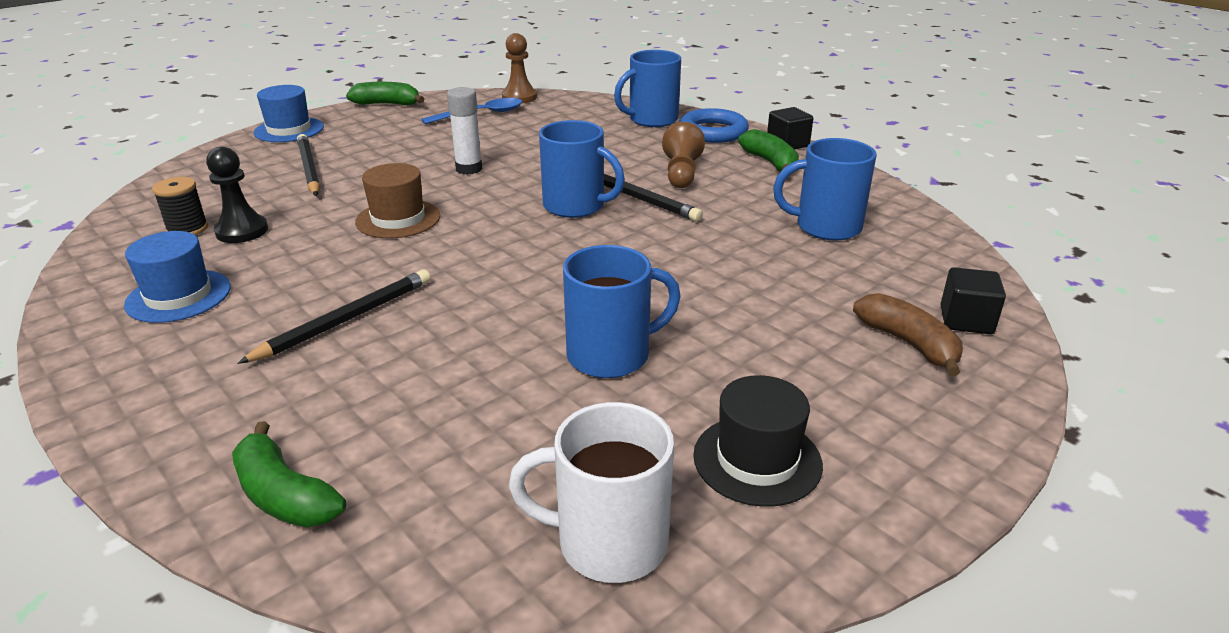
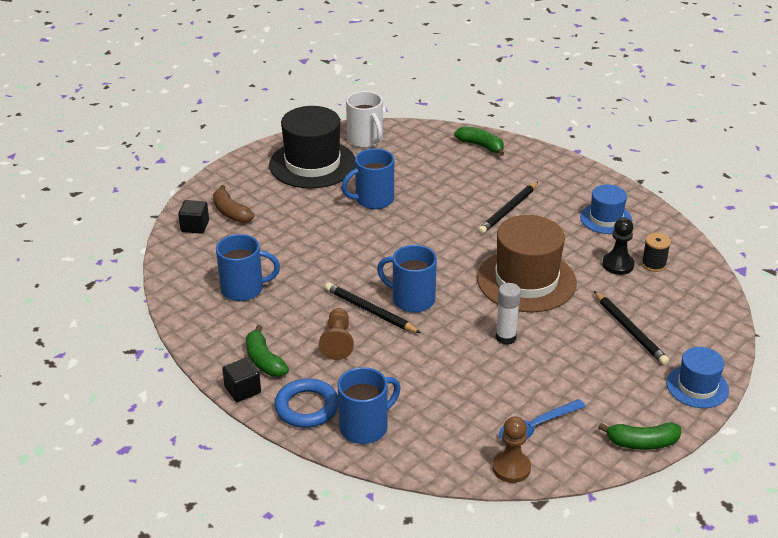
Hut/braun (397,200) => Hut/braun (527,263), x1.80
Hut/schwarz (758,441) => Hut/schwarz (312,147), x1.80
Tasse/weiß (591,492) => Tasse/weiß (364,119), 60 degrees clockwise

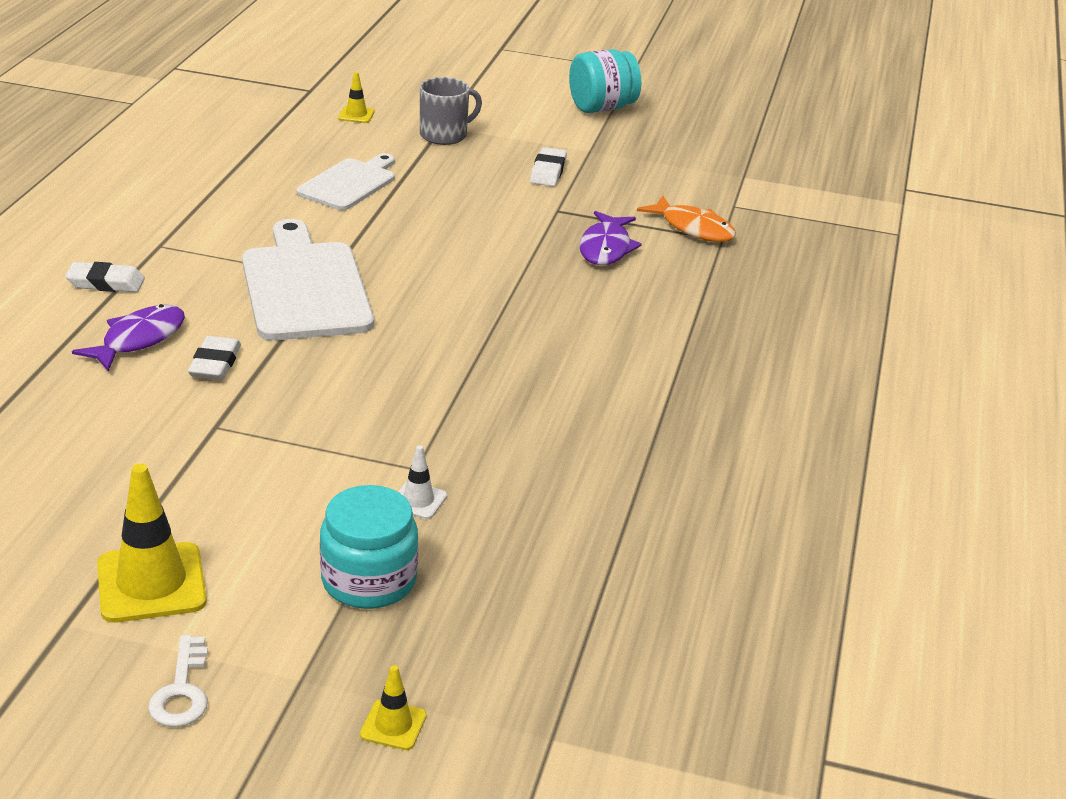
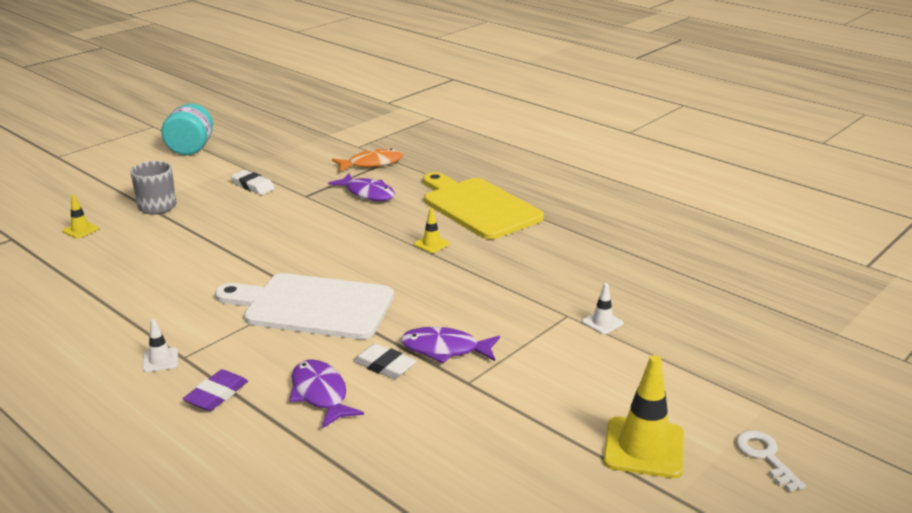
Schneidebrett/weiß (345,181) => nothing
Radiergummi/weiß (105,277) => Radiergummi/lila (215,390)
Einmachglas/türkis (369,547) => nothing
Schlüssel/weiß (178,681) => Schlüssel/weiß (771,461), 135 degrees counterclockwise
Leitkegel/gelb (393,707) => Leitkegel/gelb (432,230), move
nothing => Schneidebrett/gelb (483,205)
nothing => Leitkegel/weiß (160,345)
nothing => Fisch/lila (450,345)

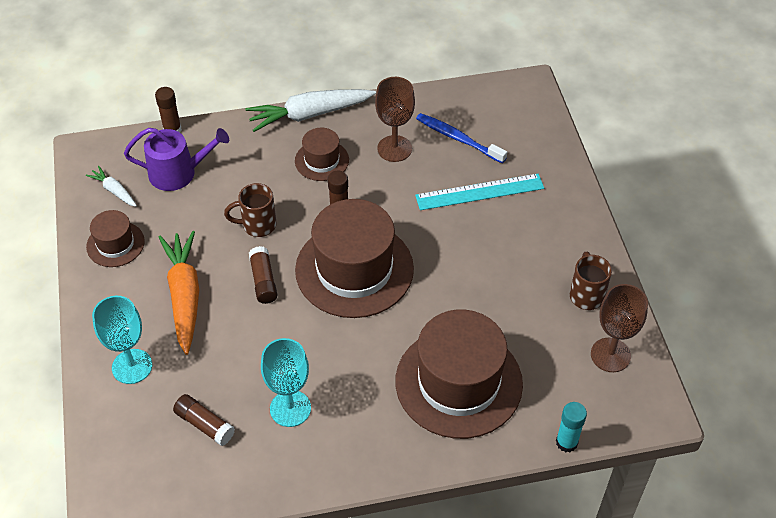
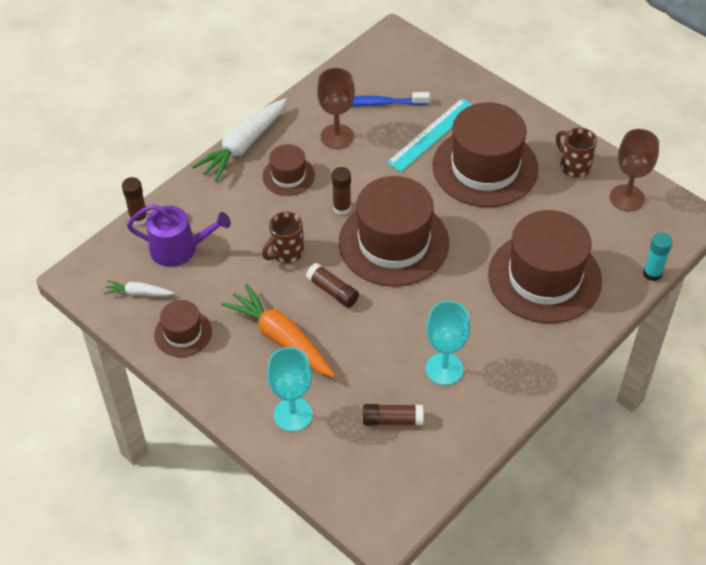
Gießkanne/lila (176,159) => Gießkanne/lila (179,235), 45 degrees clockwise
nothing => Hut/braun (486,154)

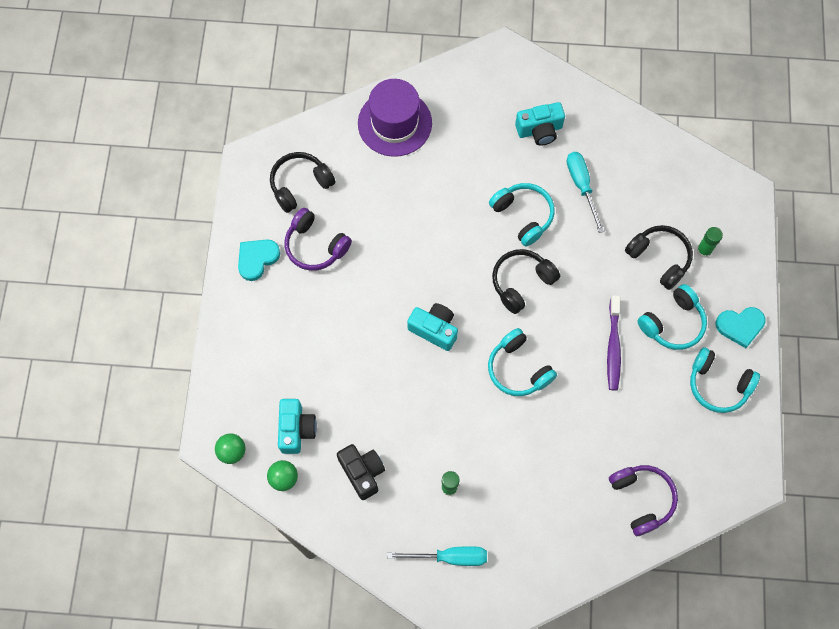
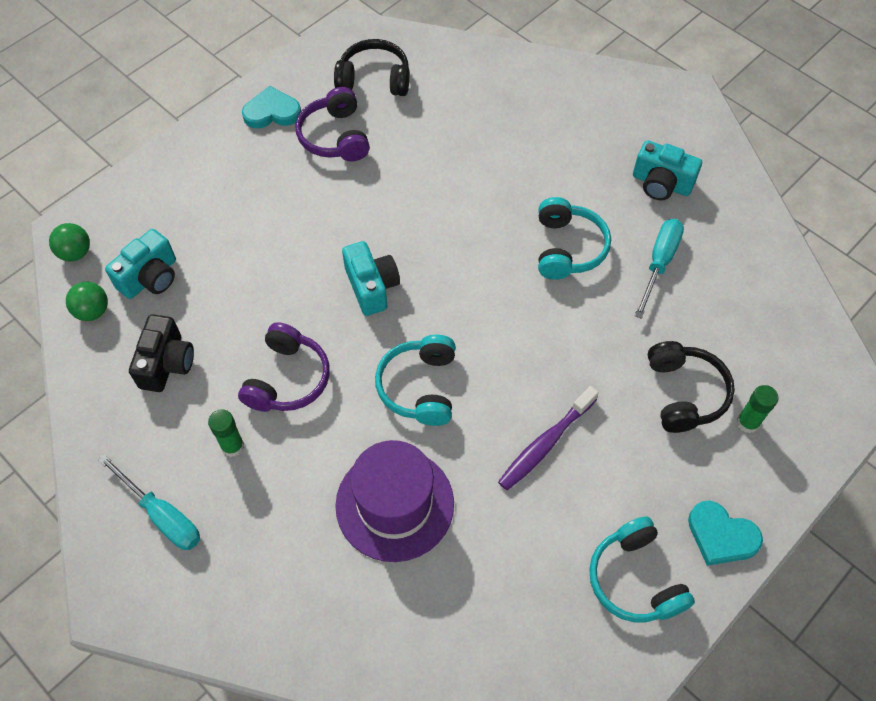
Hut/lila (395,118) => Hut/lila (394,501), move
Kopfhörer/schwarz (526,281) => nothing
Kopfhörer/türkis (672,317) => nothing
Kopfhörer/lila (643,500) => Kopfhörer/lila (284,367), move

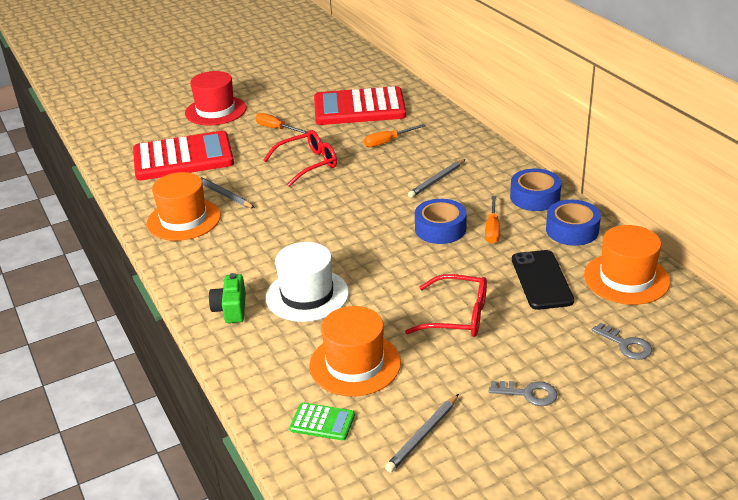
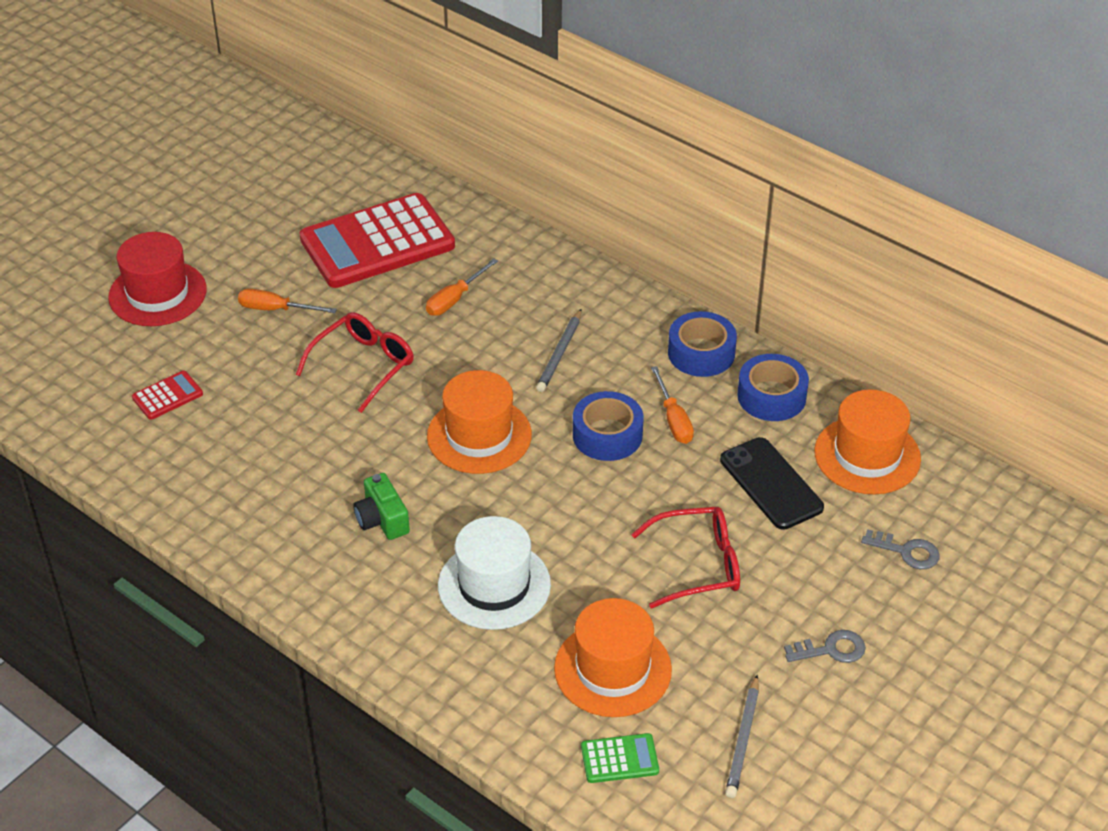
Taschenrechner/rot (183,156) => Taschenrechner/rot (167,395), x0.41
Hut/orange (184,206) => Hut/orange (479,422), move
Bleistift/grau (227,192) => nothing
Kamera/grün (227,298) => Kamera/grün (381,506), move

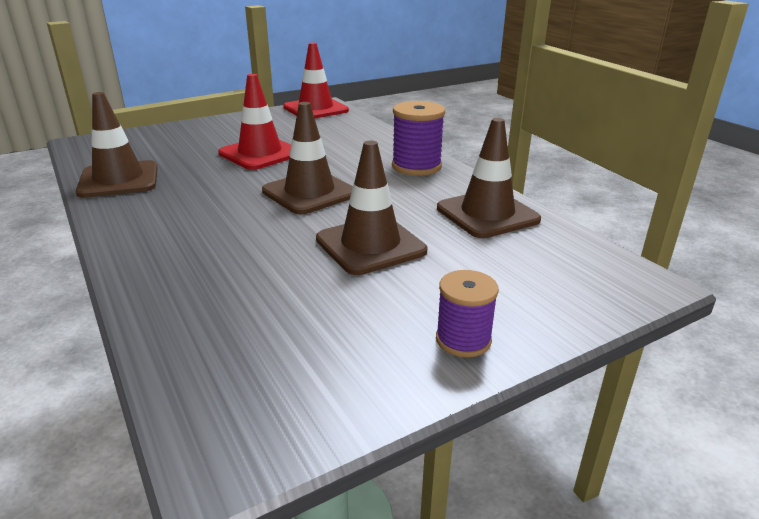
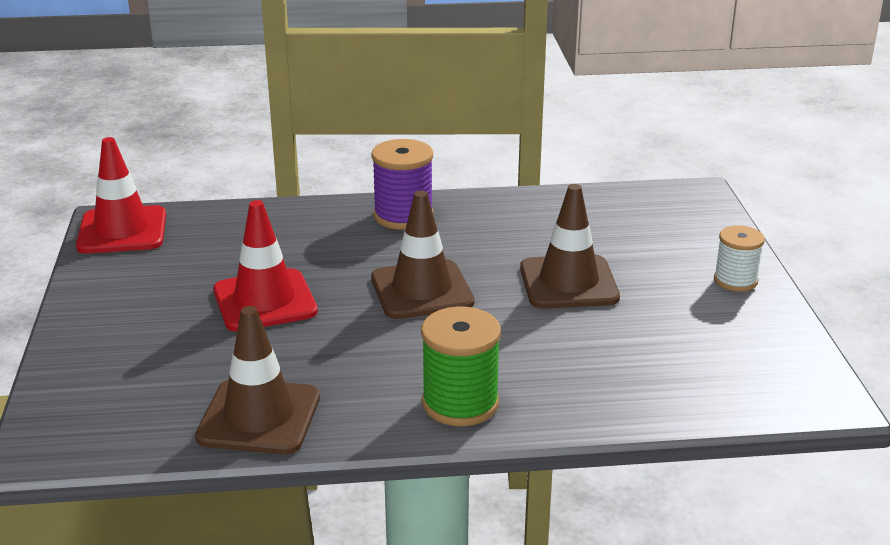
Leitkegel/braun (489,178) => nothing
Garnrolle/lila (467,313) => Garnrolle/weiß (739,258)
nothing => Garnrolle/grün (461,366)

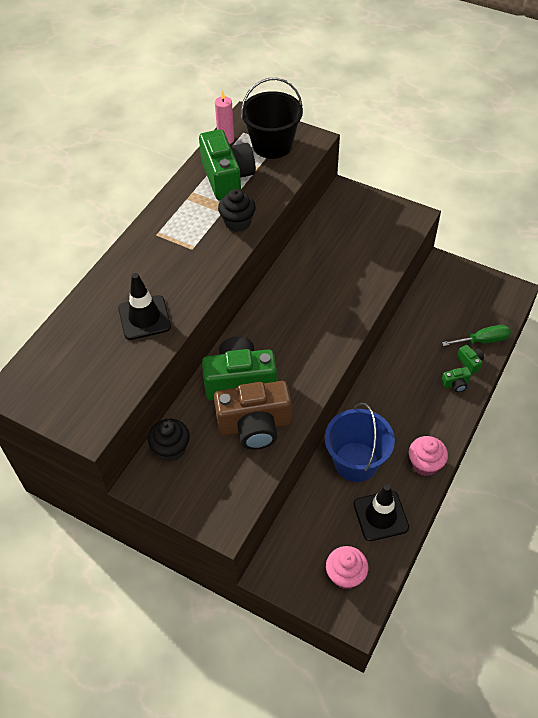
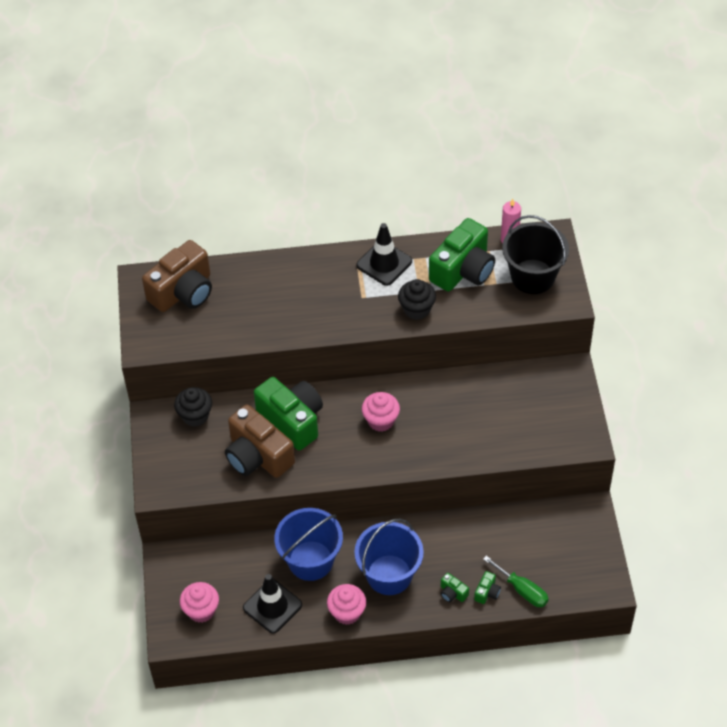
Leitkegel/schwarz (144,306) => Leitkegel/schwarz (384,254), move
nothing => Kamera/braun (177,276)
nothing => Muffin/rosa (381,412)
nothing => Eimer/blau (389,557)

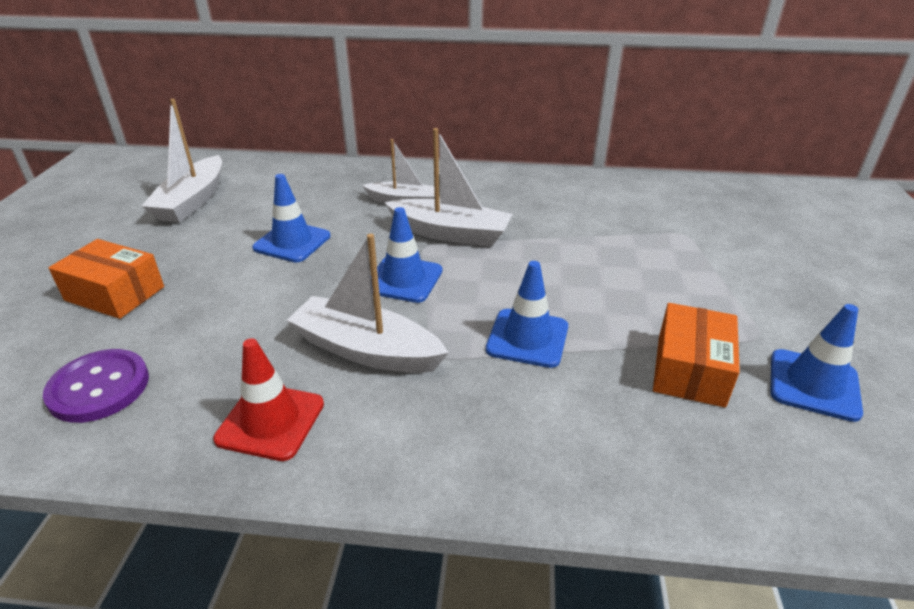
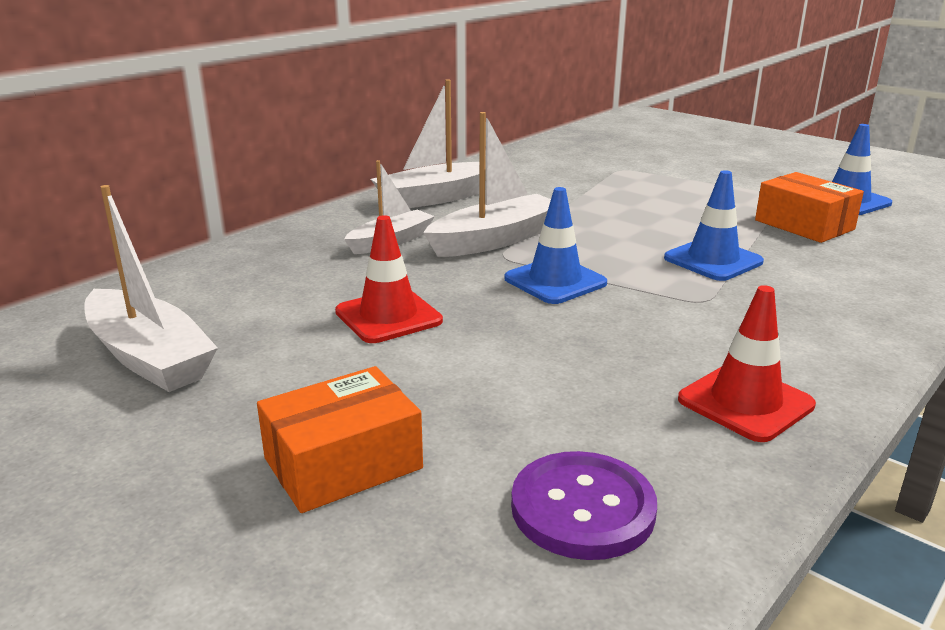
Leitkegel/blau (291,218) => Leitkegel/rot (389,279)
Boot/weiß (368,303) => Boot/weiß (428,143), move

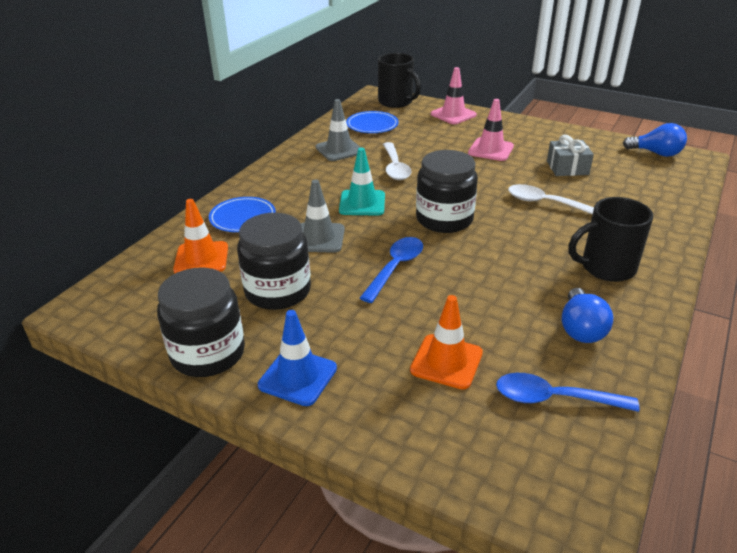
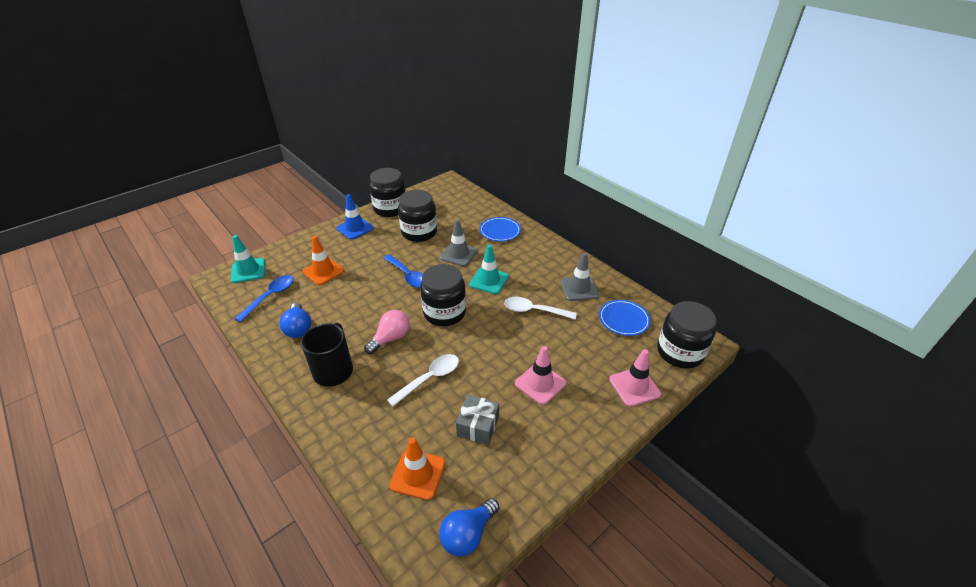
Tasse/schwarz (399,80) => Einmachglas/schwarz (686,335)
Leitkegel/orange (200,236) => Leitkegel/orange (417,468), move
Glühbirne/blau (587,315) => Glühbirne/blau (295,320), 135 degrees counterclockwise
nothing => Leitkegel/türkis (248,259)
nothing => Glühbirne/rosa (387,332)

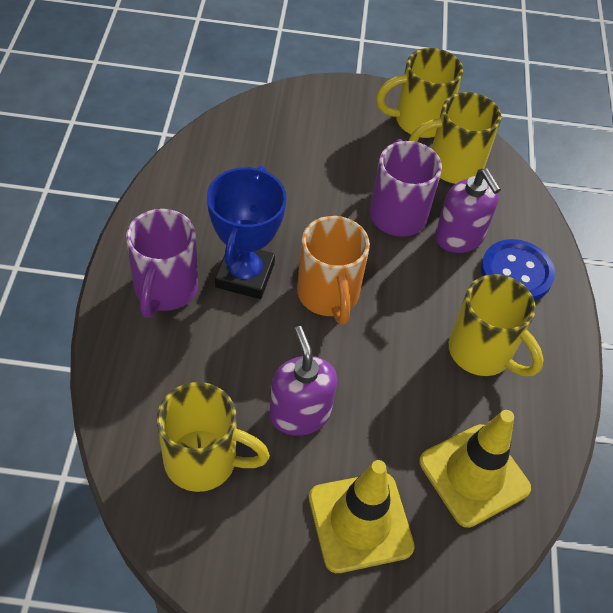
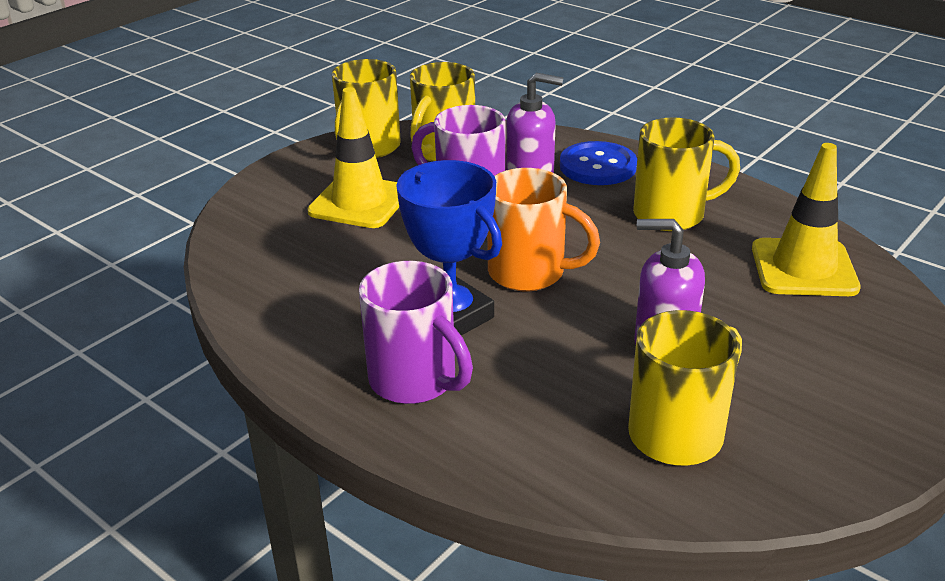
Leitkegel/gelb (362,516) => Leitkegel/gelb (353,157), move

